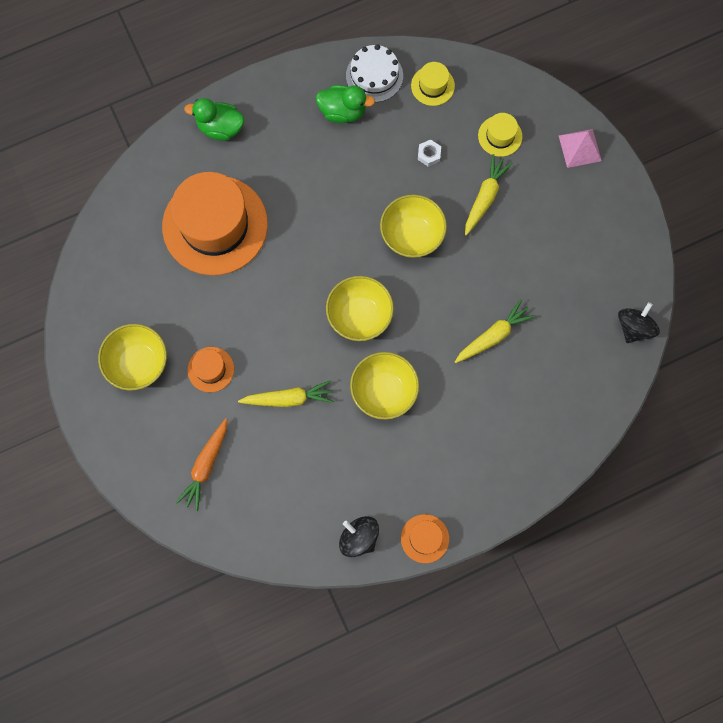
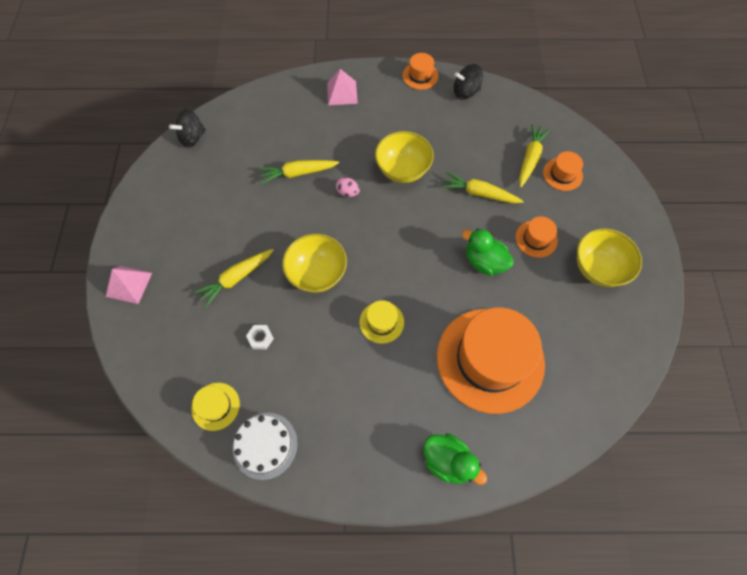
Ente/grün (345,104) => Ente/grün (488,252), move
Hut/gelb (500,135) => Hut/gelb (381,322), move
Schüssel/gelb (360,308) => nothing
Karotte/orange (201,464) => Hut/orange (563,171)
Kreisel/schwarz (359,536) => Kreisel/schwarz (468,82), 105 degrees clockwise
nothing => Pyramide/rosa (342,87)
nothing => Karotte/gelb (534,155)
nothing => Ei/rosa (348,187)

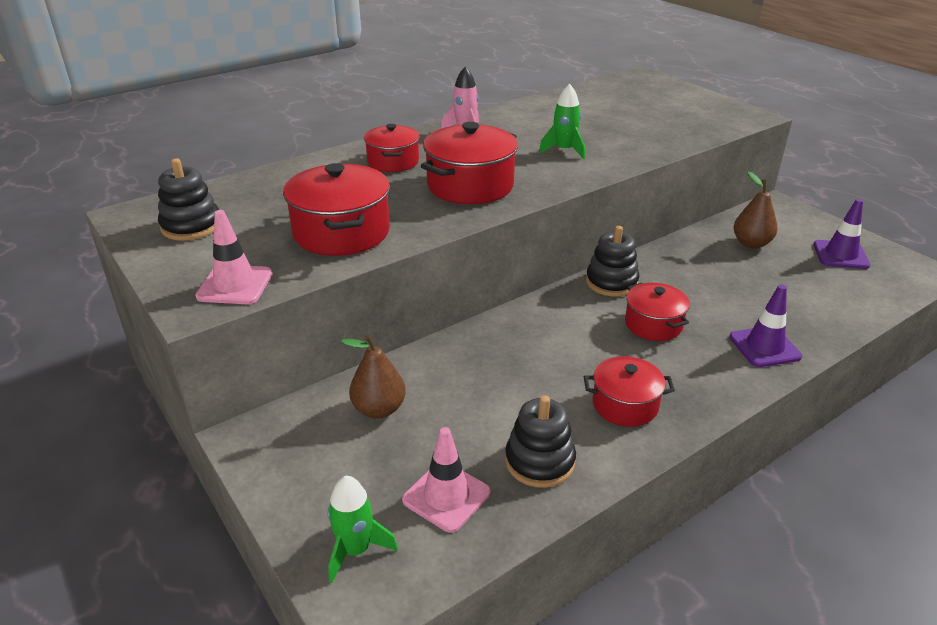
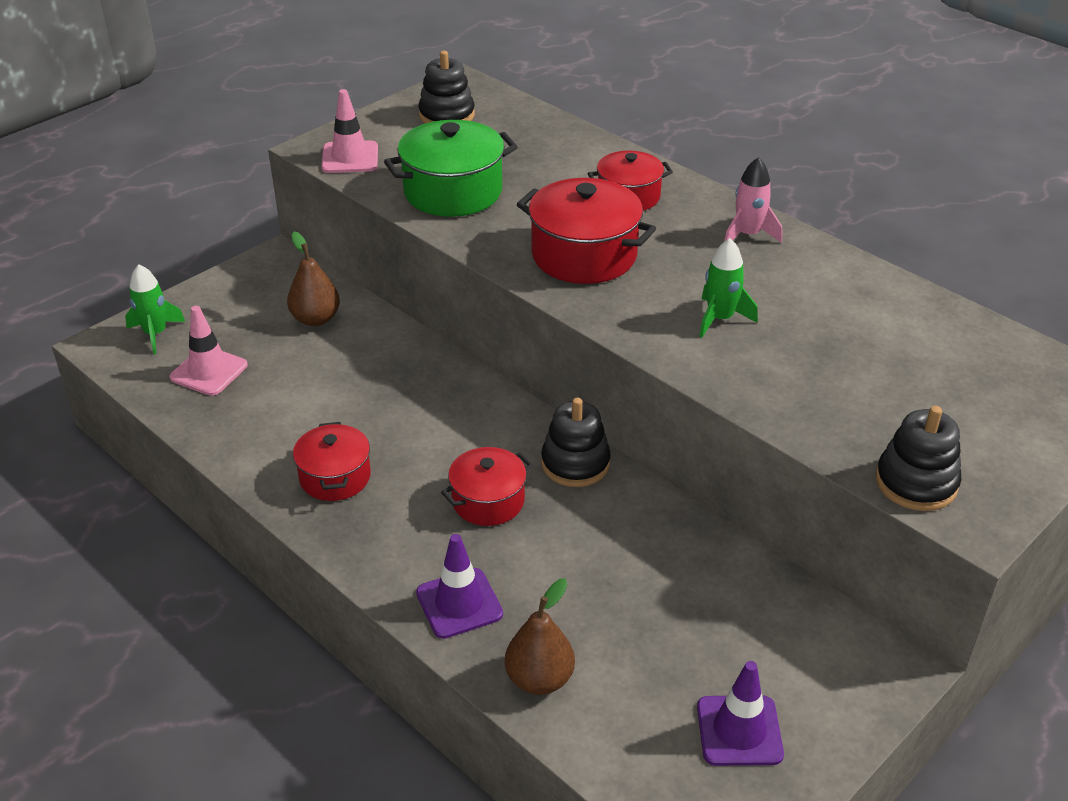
Kochtopf/rot (336,209) => Kochtopf/grün (451,168)
Birne/braun (756,210) => Birne/braun (540,636), move
Stapelspielzeug/schwarz (540,441) => Stapelspielzeug/schwarz (918,458), move

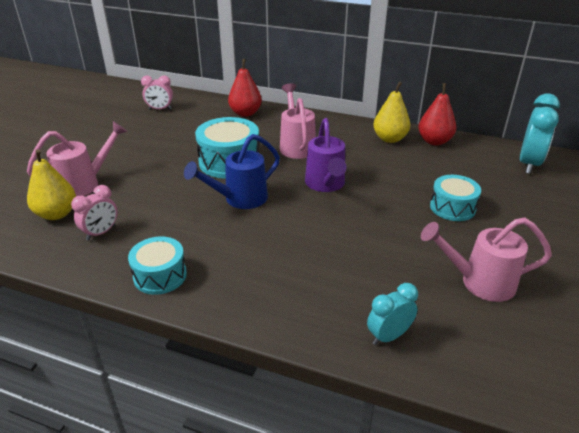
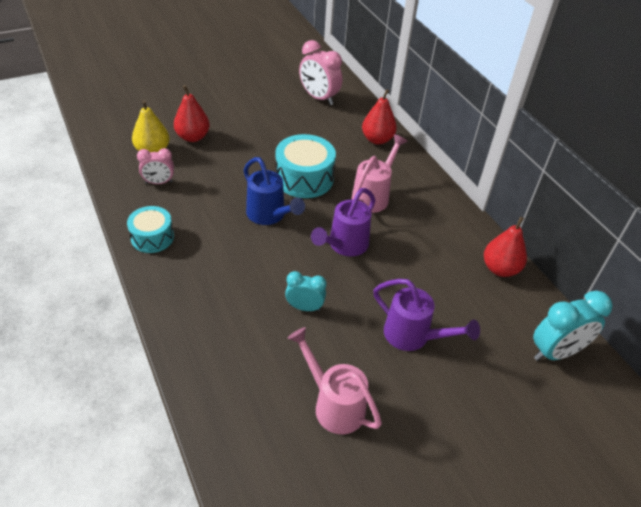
Wecker/rosa (157,92) => Wecker/rosa (320,72), x1.63
Birne/gelb (391,112) => nothing
Gießkanne/rosa (77,158) => Birne/rot (192,113)
Gießkanne/blau (232,171) => Gießkanne/blau (274,191), 135 degrees counterclockwise
Trommel/türkis (455,198) => Gießkanne/lila (426,315)
Wecker/türkis (392,314) => Wecker/türkis (305,291), move

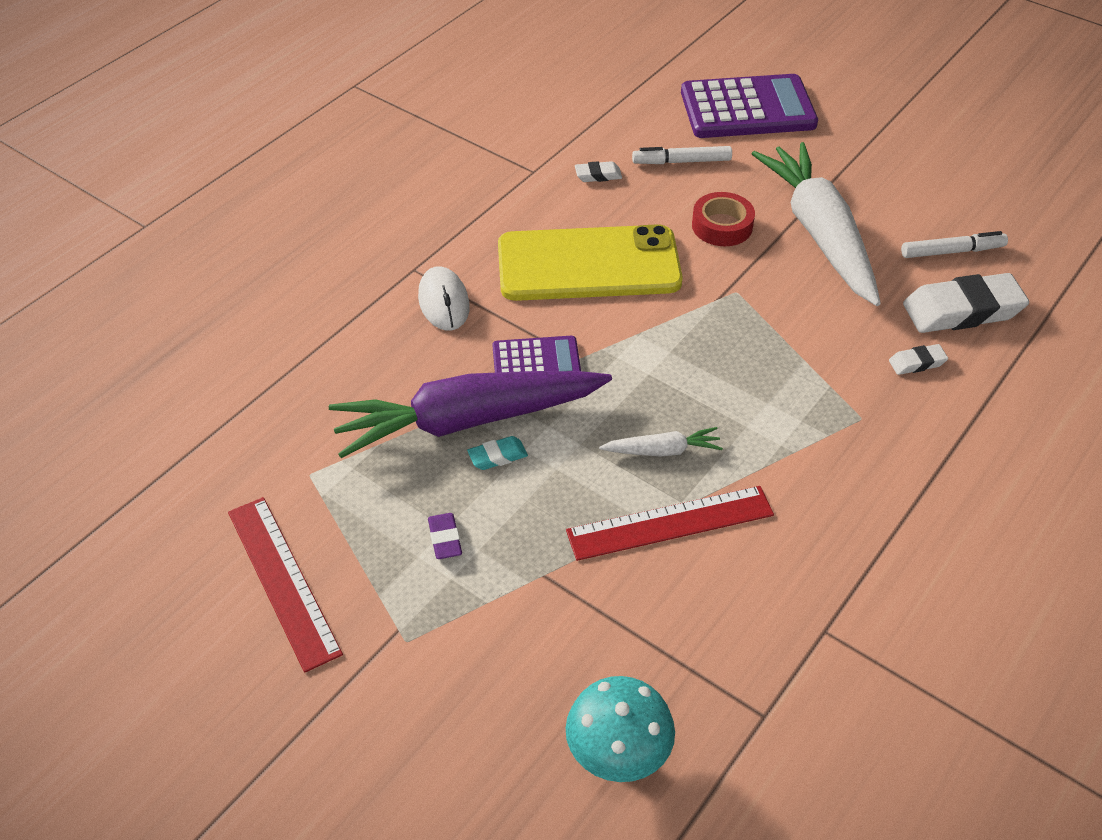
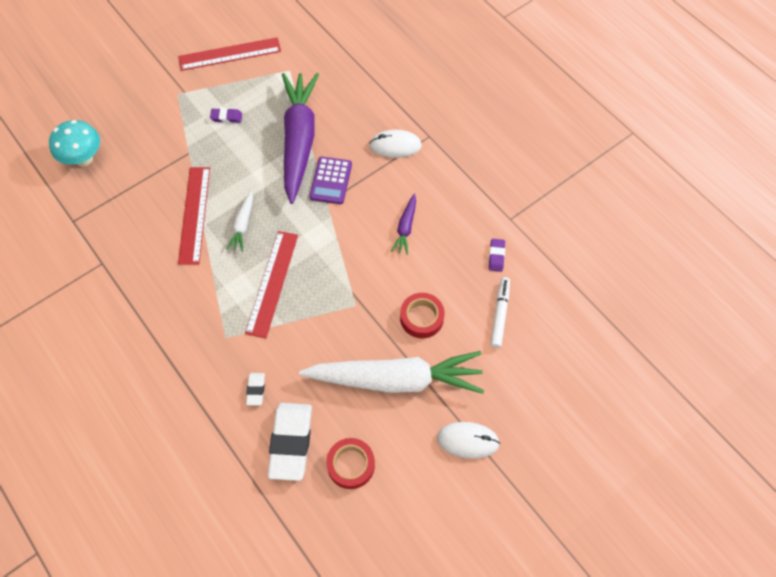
Taschenrechner/lila (749,106) => nothing
Radiergummi/weiß (598,171) => Radiergummi/lila (497,255)
Handy/gelb (590,262) => Karotte/lila (403,224)
Filzstift/weiß (954,244) => Klebeband/rot (350,463)
Radiergummi/türkis (497,453) => nothing
nothing => Lineal/rot (271,284)
nothing => Computermaus/weiß (468,440)

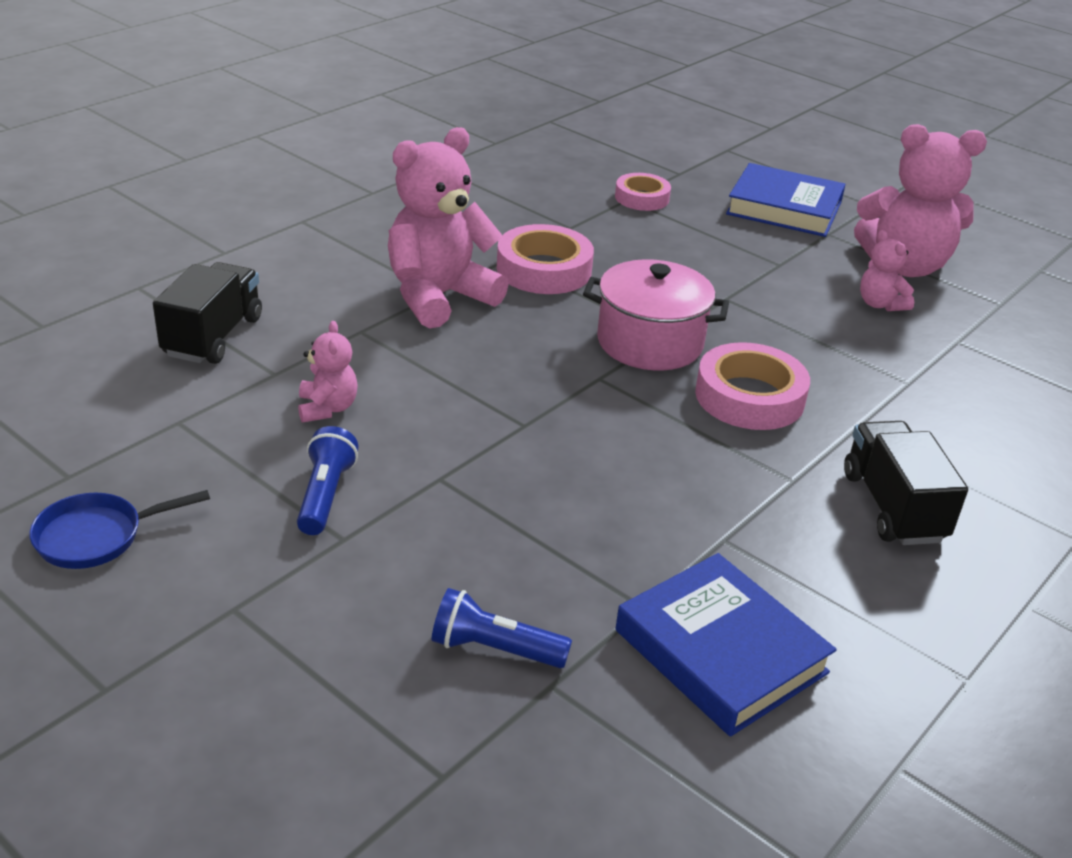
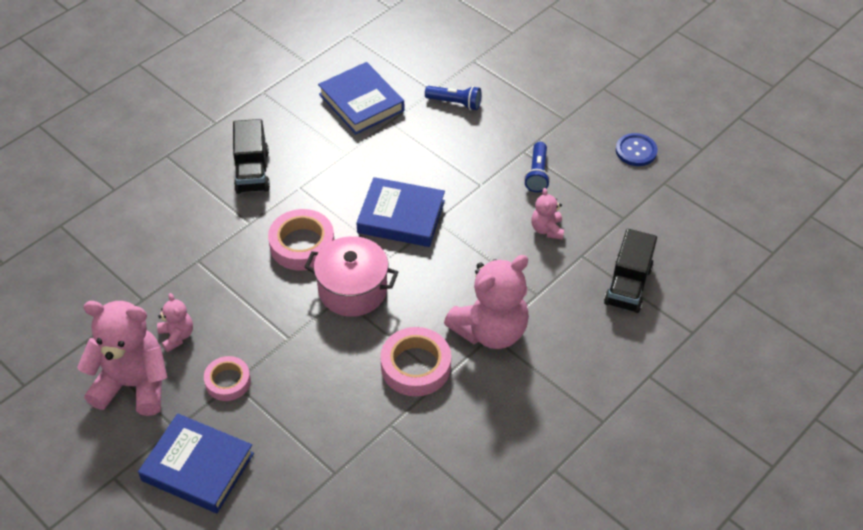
Klebeband/rosa (643,192) => Klebeband/rosa (227,378), move
Pfanne/blau (119,529) => Knopf/blau (637,149)
nothing => Buch/blau (400,212)

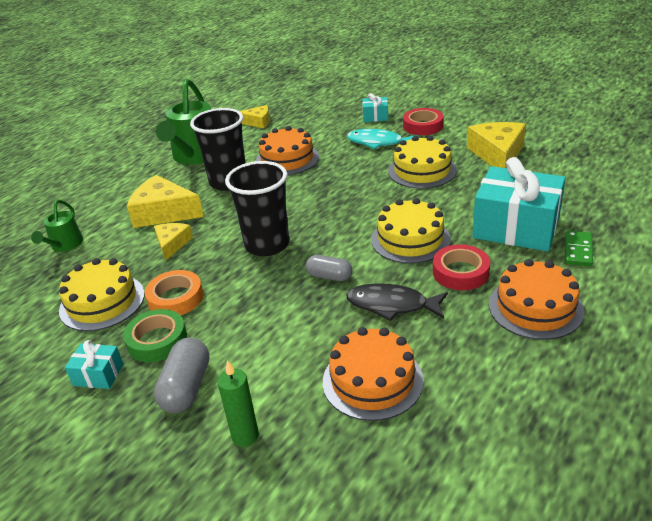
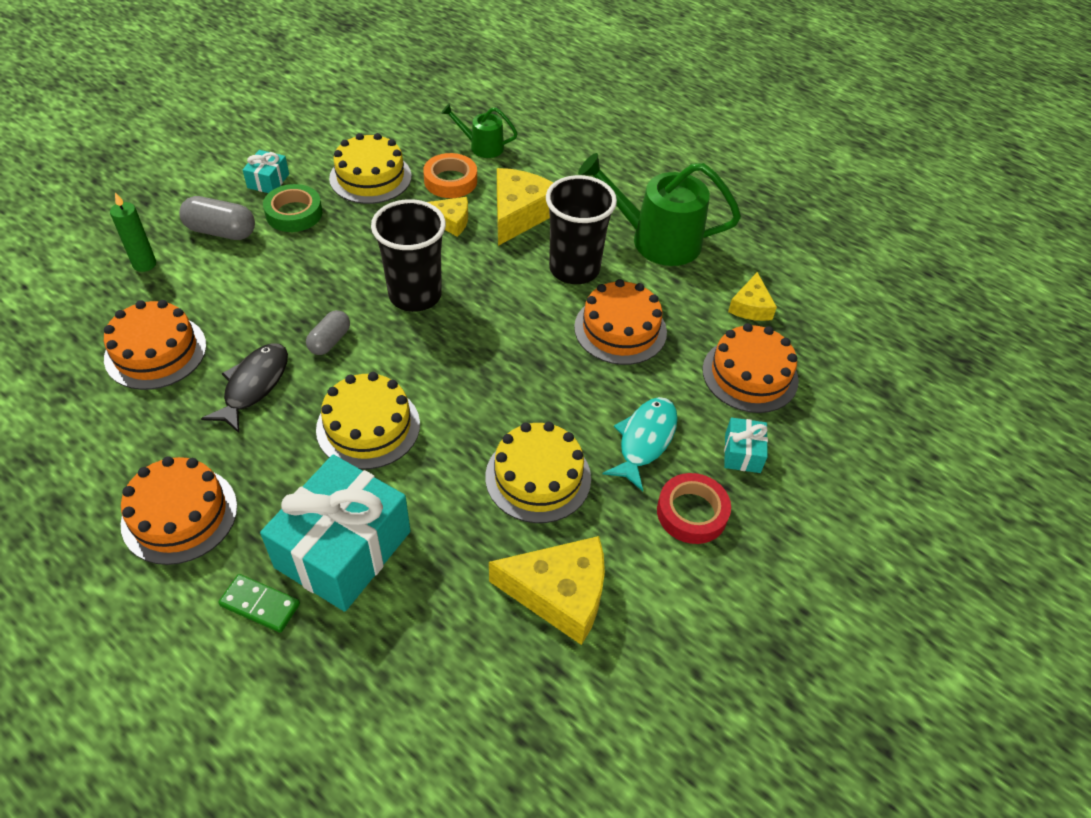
Klebeband/rot (461,267) => nothing
Klebeband/orange (174,292) => Klebeband/orange (450,175), move
nothing => Kuchen/orange (750,368)

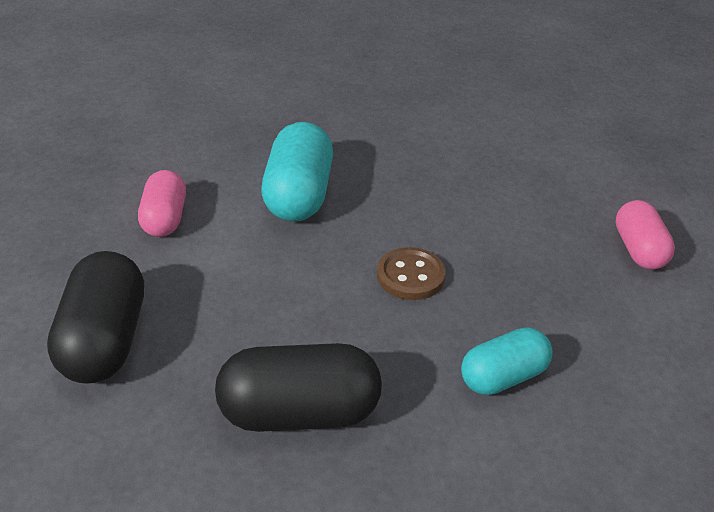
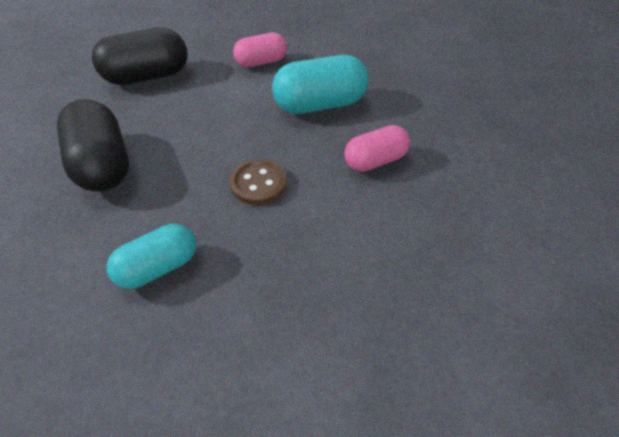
Kapsel/rosa (645,235) => Kapsel/rosa (377,148), move
Kapsel/türkis (507,361) => Kapsel/türkis (151,256), 75 degrees counterclockwise

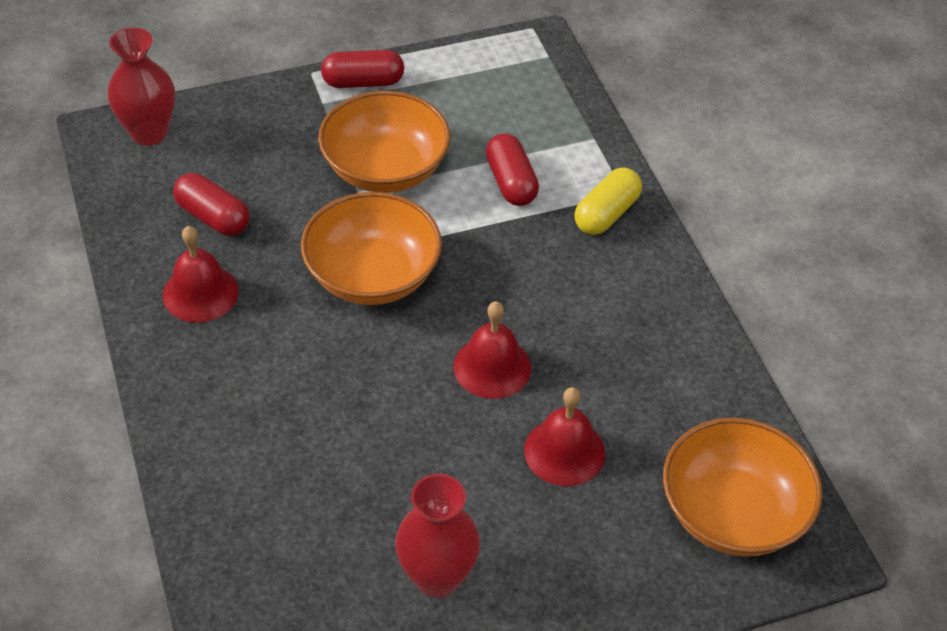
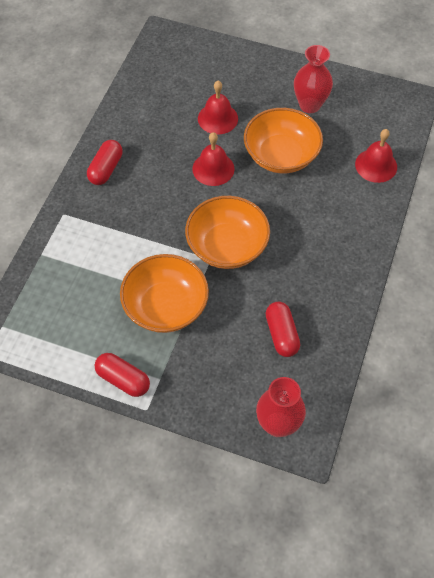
Kapsel/rot (512,169) => Kapsel/rot (105,162), move
Kapsel/gelb (608,201) => nothing
Glocke/rot (201,274) => Glocke/rot (376,156), move
Schüssel/orange (743,487) => Schüssel/orange (283,140), move

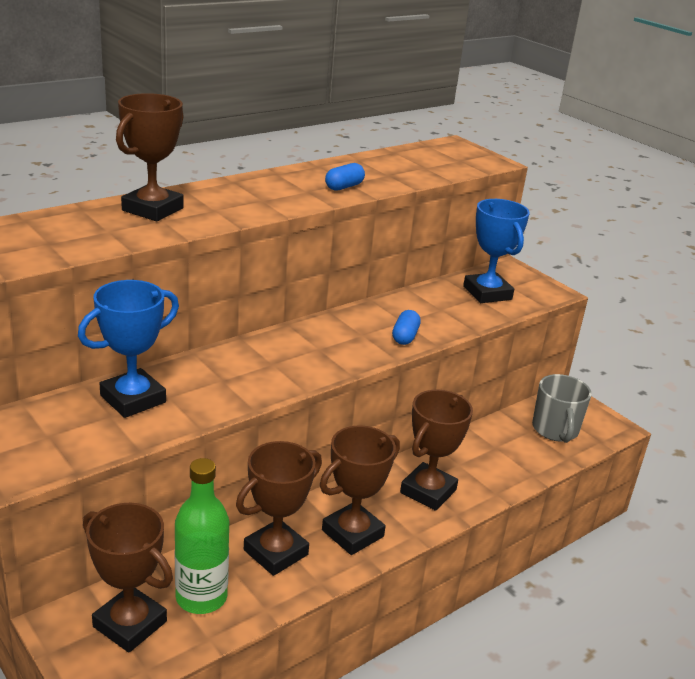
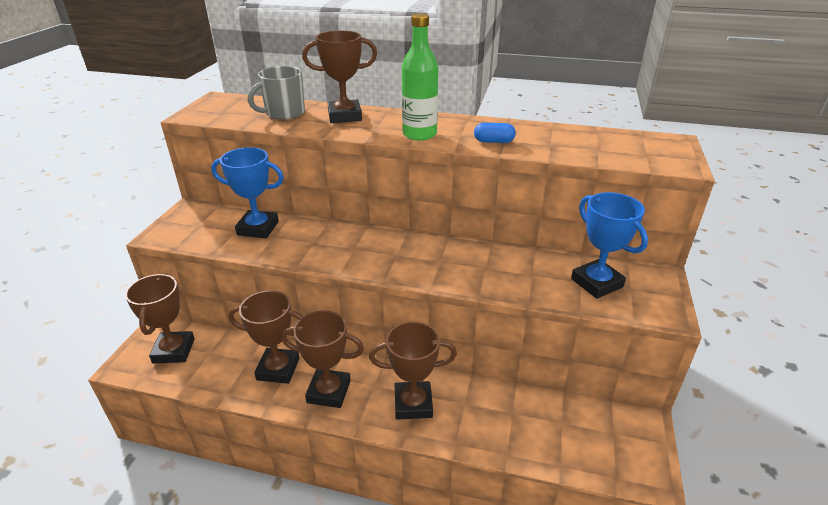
Pokal/blau (496,251) => Pokal/blau (609,245), 60 degrees counterclockwise
Kapsel/blau (406,327) => nothing
Tasse/grau (562,408) => Tasse/grau (276,93), move
Flasche/grün (202,536) => Flasche/grün (420,77), move

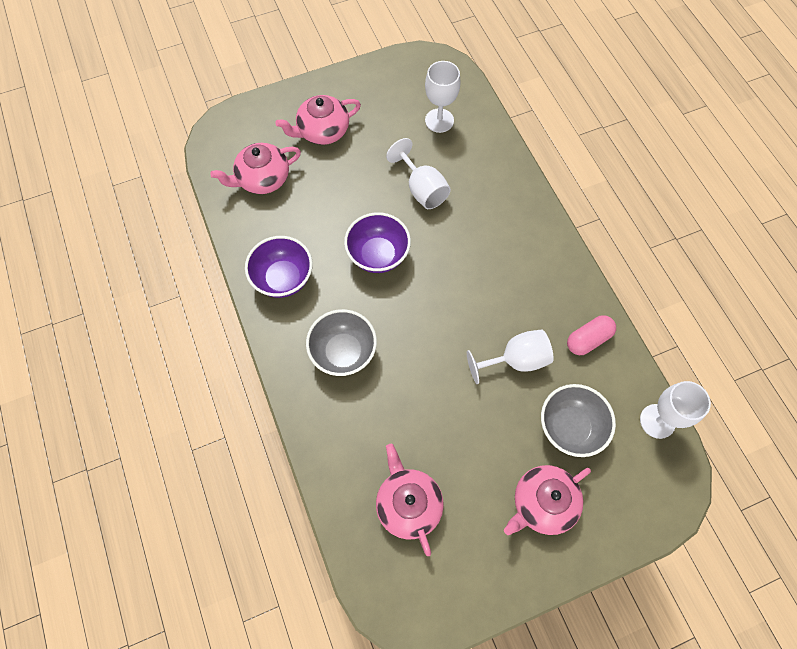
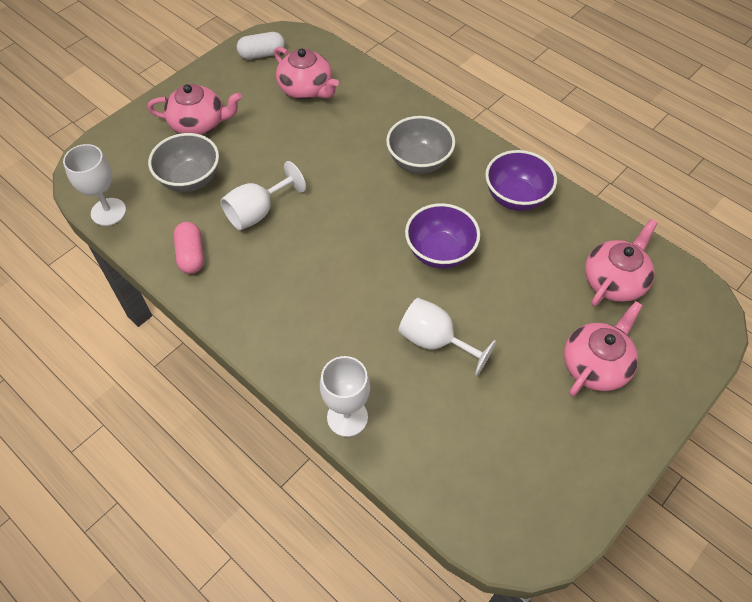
Kelch/weiß (443,97) => Kelch/weiß (345,396), move
Kapsel/rosa (591,335) => Kapsel/rosa (188,248), 45 degrees counterclockwise
Teekanne/rosa (547,500) => Teekanne/rosa (195,109), 60 degrees clockwise
nothing => Kapsel/weiß (261,45)

